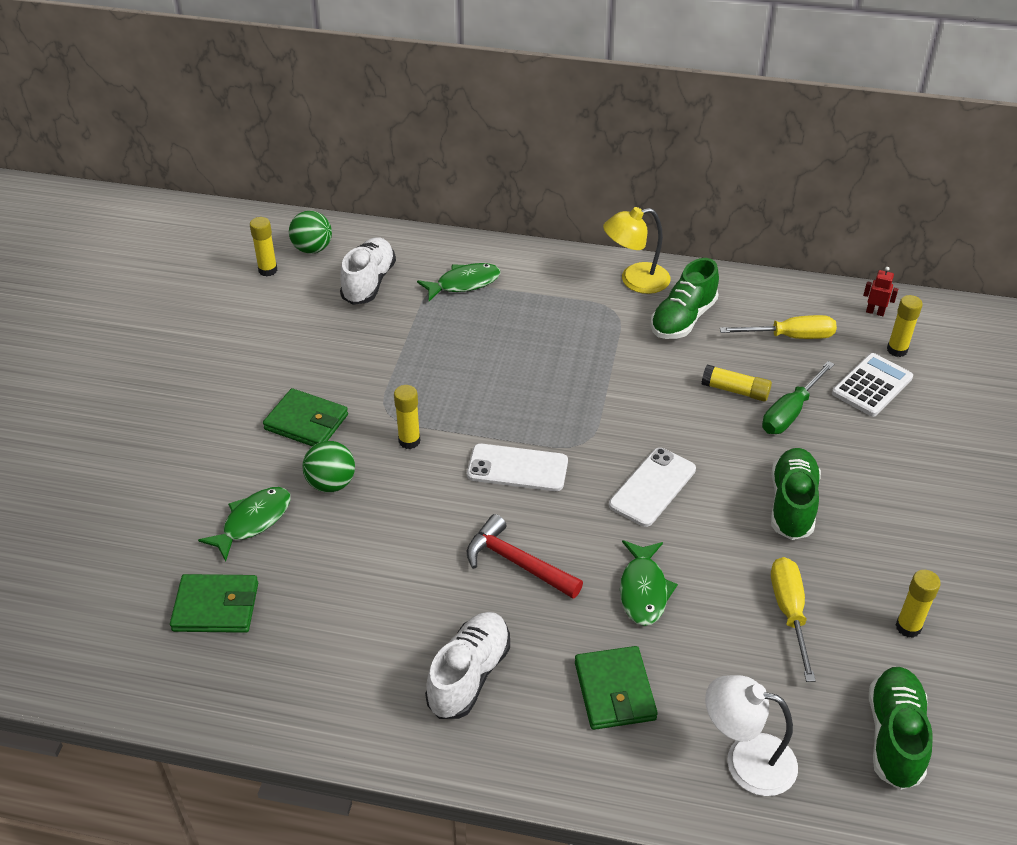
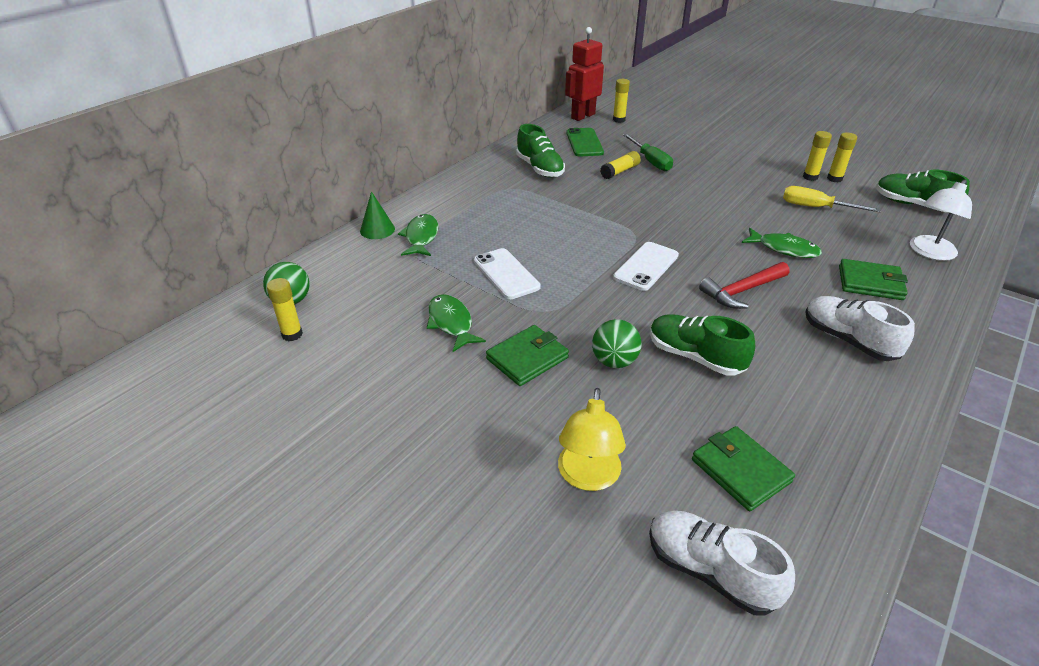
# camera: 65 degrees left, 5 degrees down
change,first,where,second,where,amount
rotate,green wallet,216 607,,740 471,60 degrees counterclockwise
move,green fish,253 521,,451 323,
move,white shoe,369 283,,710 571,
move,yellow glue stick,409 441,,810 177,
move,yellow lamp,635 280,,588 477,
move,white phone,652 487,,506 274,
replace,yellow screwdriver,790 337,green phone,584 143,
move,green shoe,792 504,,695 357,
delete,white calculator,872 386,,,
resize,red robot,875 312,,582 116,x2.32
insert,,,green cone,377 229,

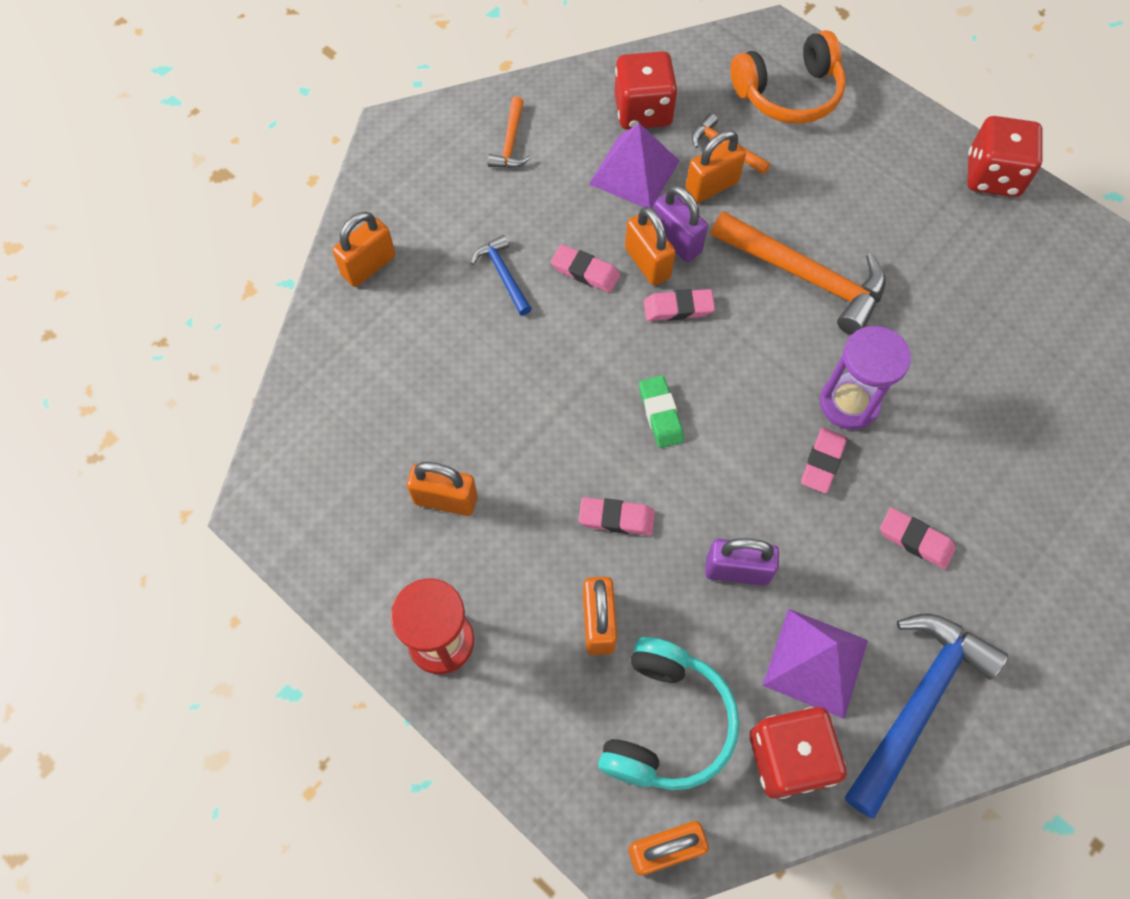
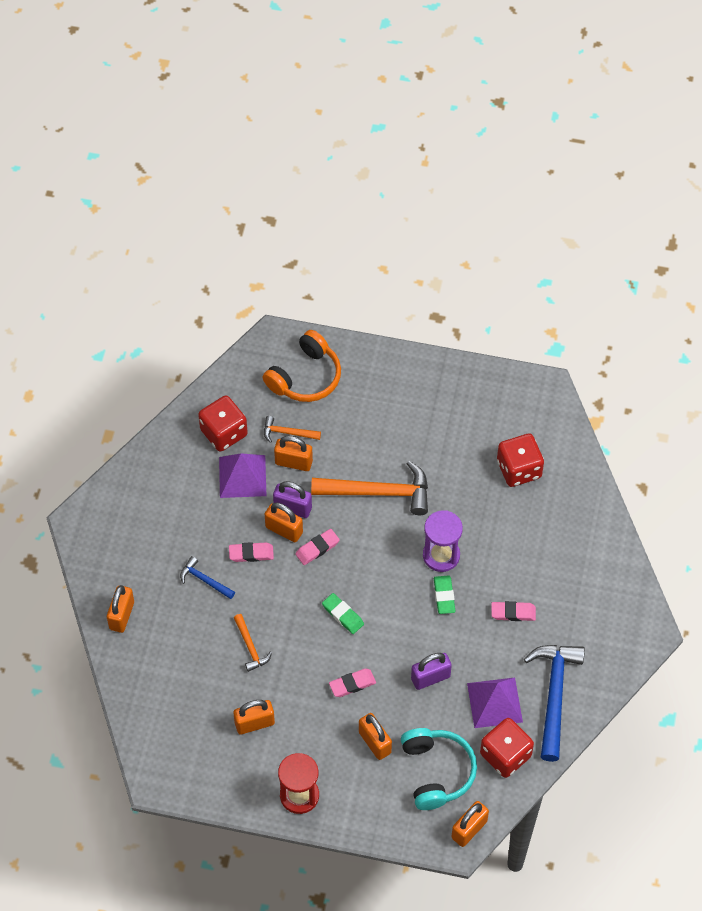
# camera: 30 degrees left, 5 degrees down
change,first,where,second,where,amount
move,orange hammer,511 142,,250 646,
rotate,orange padlock,711 186,,293 462,75 degrees clockwise
recolor,pink eraser,822 462,green eraser,444 596,
move,red dice,992 176,,519 469,

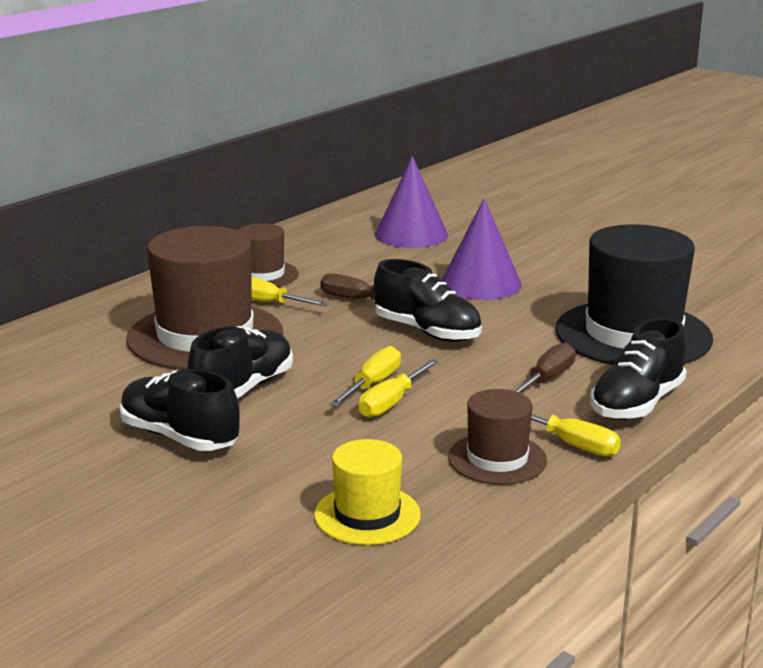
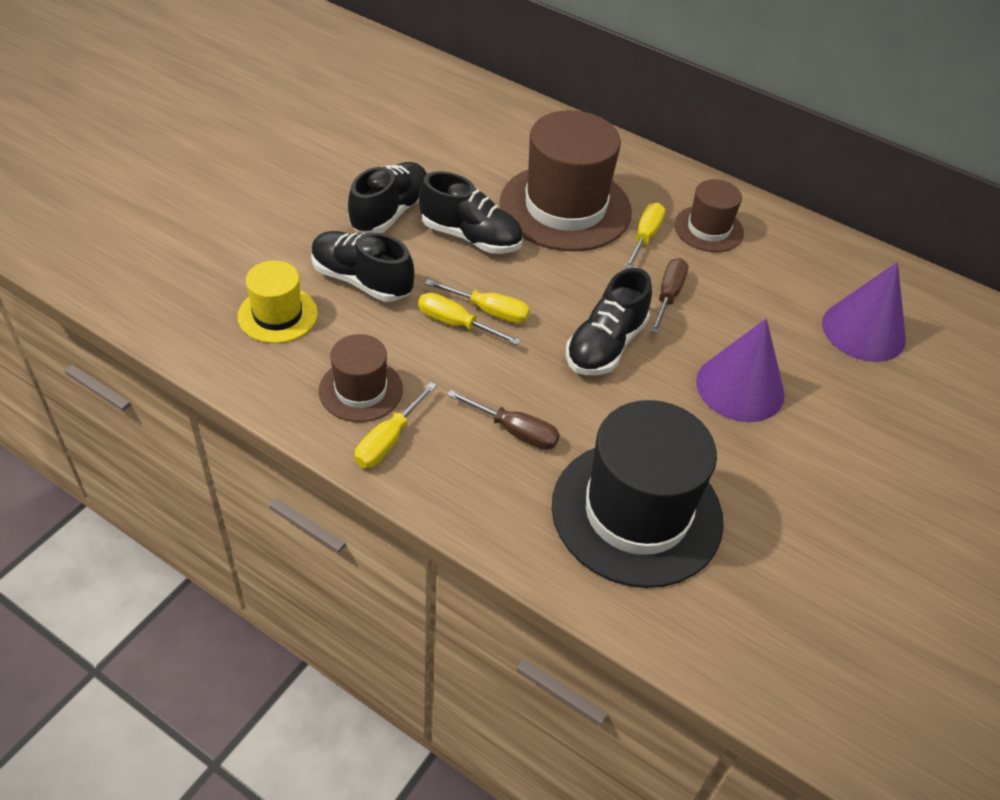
# camera: 80 degrees right, 25 degrees up
change,first,where,second,where,amount
move,black shoe,637 404,,361 280,

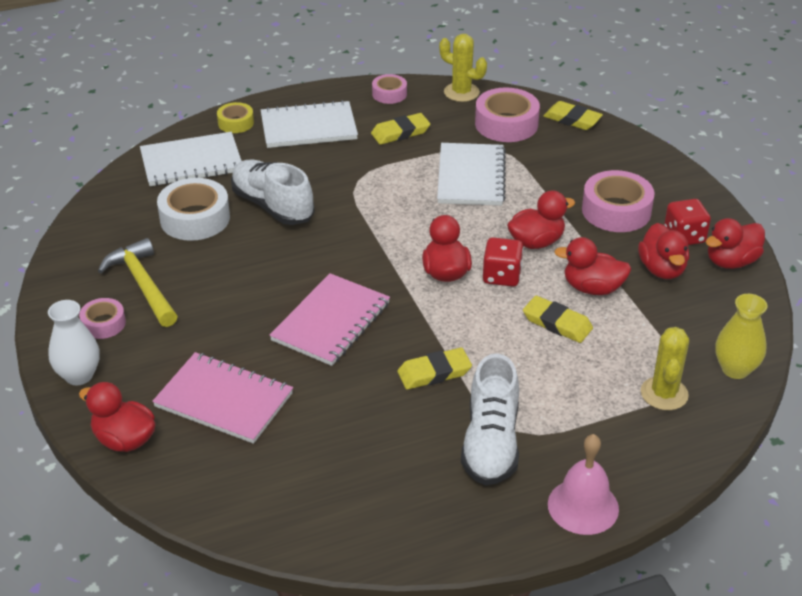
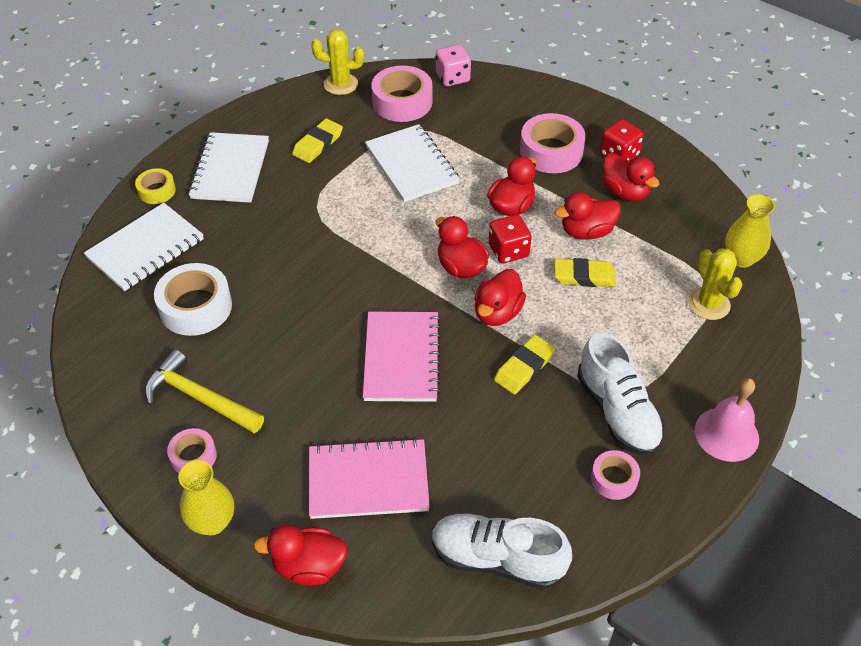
# camera: 30 degrees left, 10 degrees up
change,first,where,second,where,amount
recolor,white vase,79 375,yellow vase,212 522,
move,white shoe,272 206,,497 559,
rotate,white notebook,308 127,,230 170,45 degrees counterclockwise
move,pink tape,389 94,,614 479,
replace,yellow eraser,572 119,pink dice,452 77,
move,red duck,731 261,,497 313,

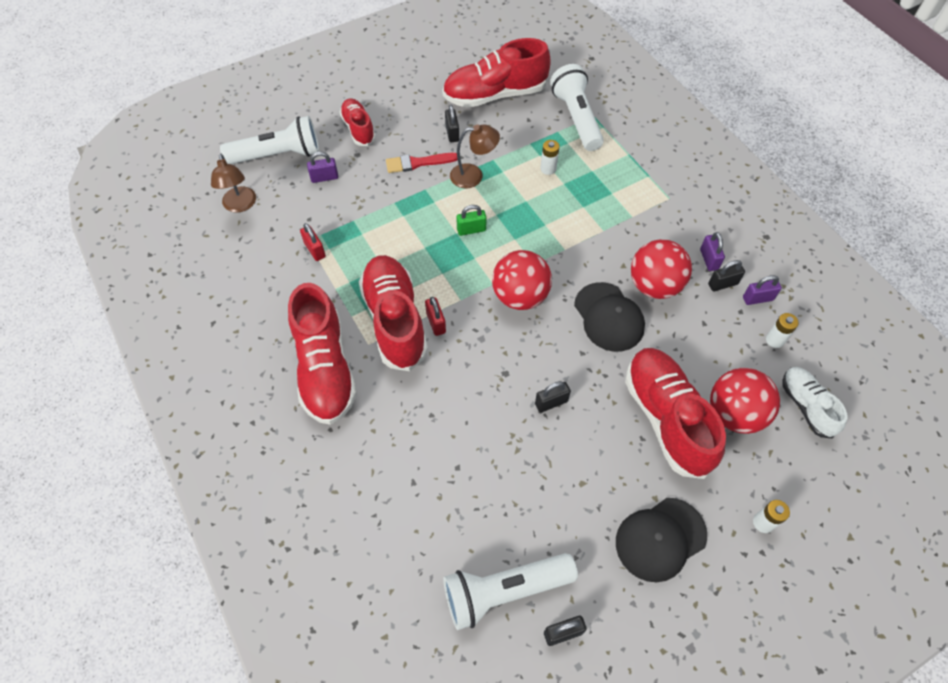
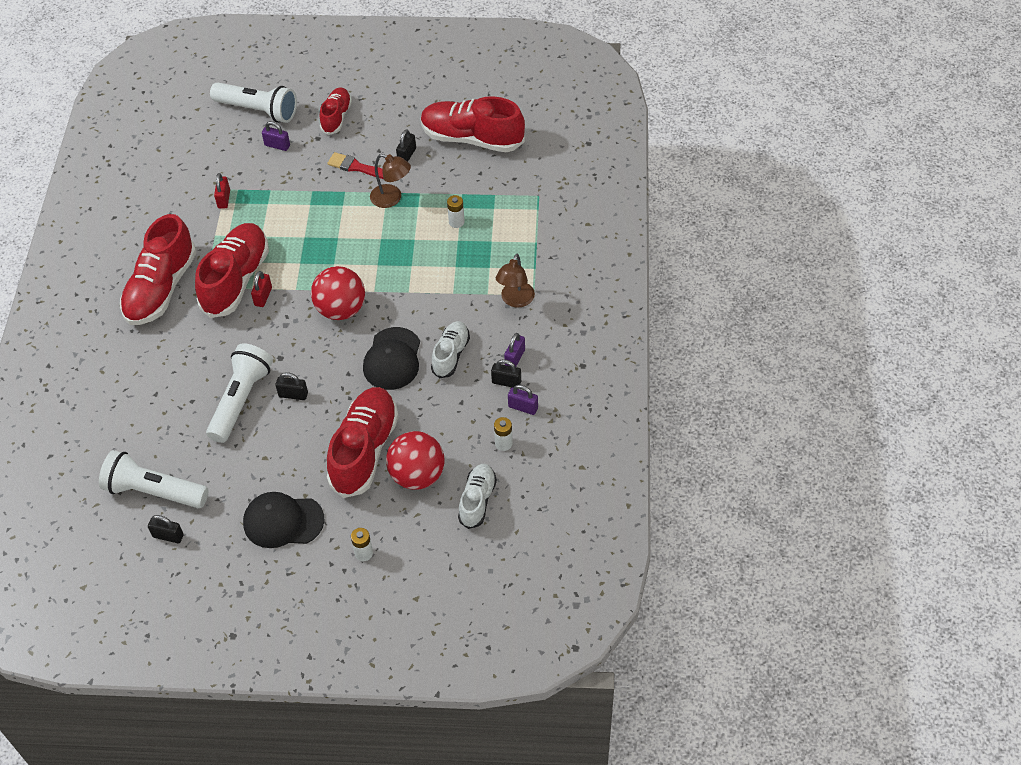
# camera: 35 degrees right, 5 degrees down
change,first,where,second,where,amount
move,brown lamp,240 205,,515 300,
delete,green padlock,471 230,,,
move,white flashlight,576 118,,241 399,
replace,red ball,654 285,white shoe,451 355,

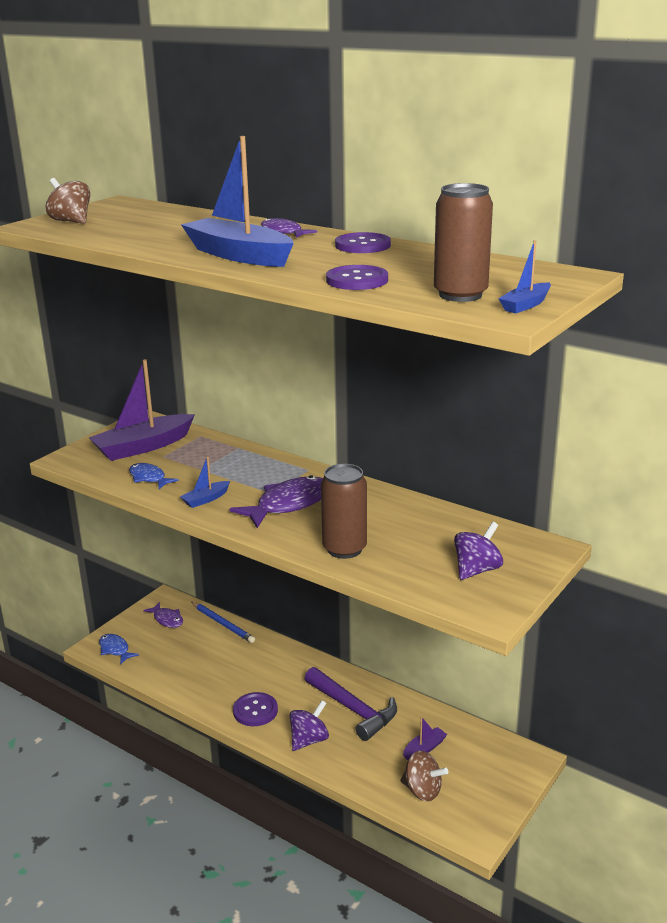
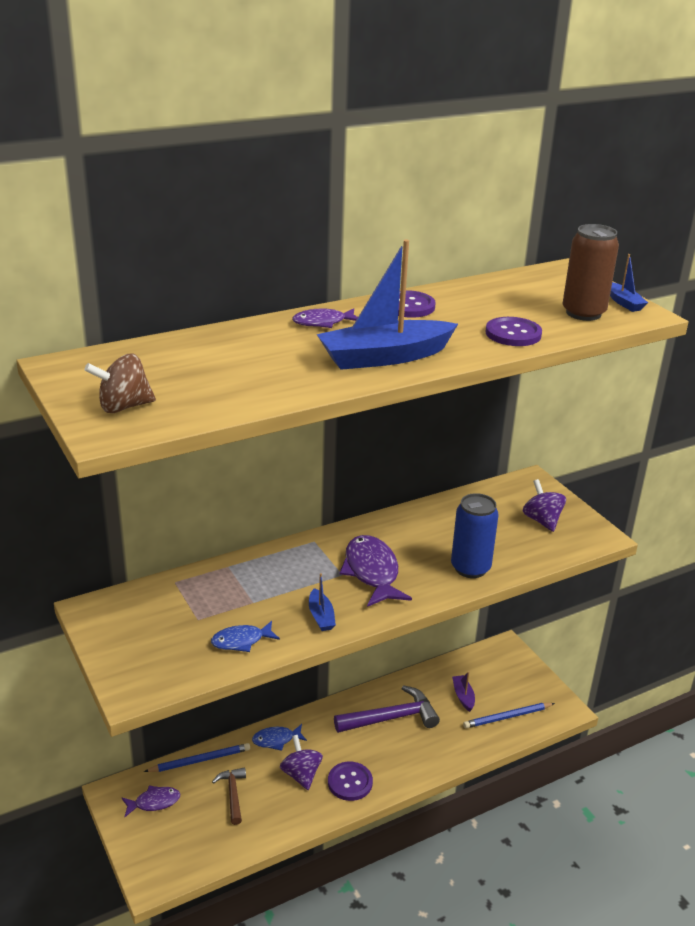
# camera: 65 degrees left, 5 degrees up
change,first,where,second,where,amount
delete,purple boat,143 447,,,
move,blue fish,115 649,,276 740,
move,purple spinning top,309 740,,301 774,
recolor,brown can,344 549,blue can,470 568,
replace,brown spinning top,422 790,blue pencil,507 717,
insert,,,brown hammer,232 794,

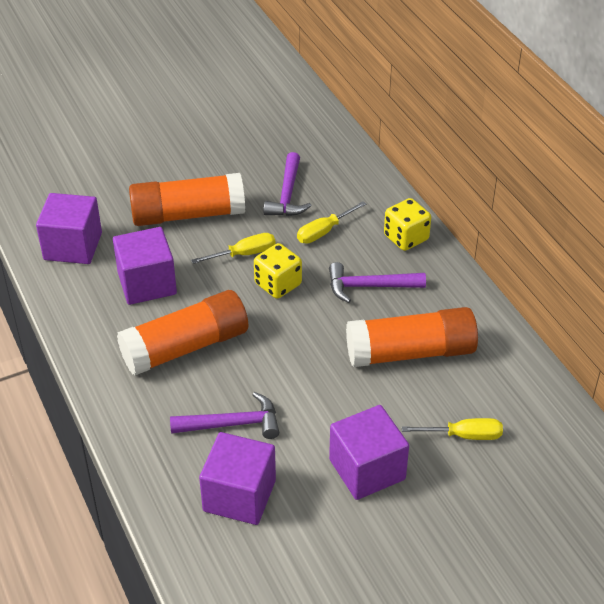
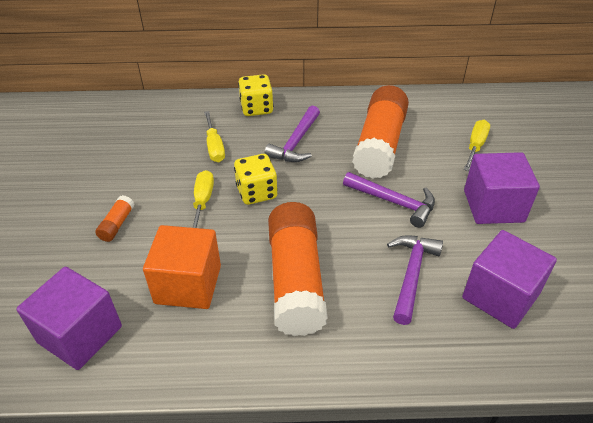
# camera: 65 degrees left, 0 degrees up
change,first,where,second,where,amount
recolor,purple cube,147 283,orange cube,188 284,
resize,orange glue stick,188 214,,117 224,x0.41
move,purple hammer,287 195,,394 202,

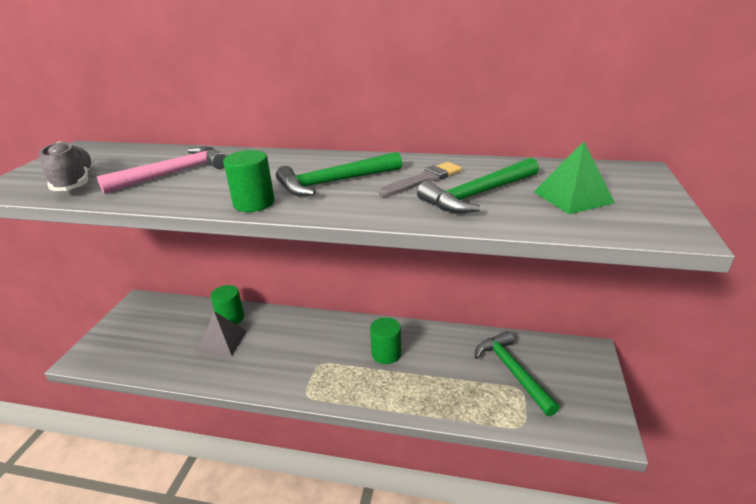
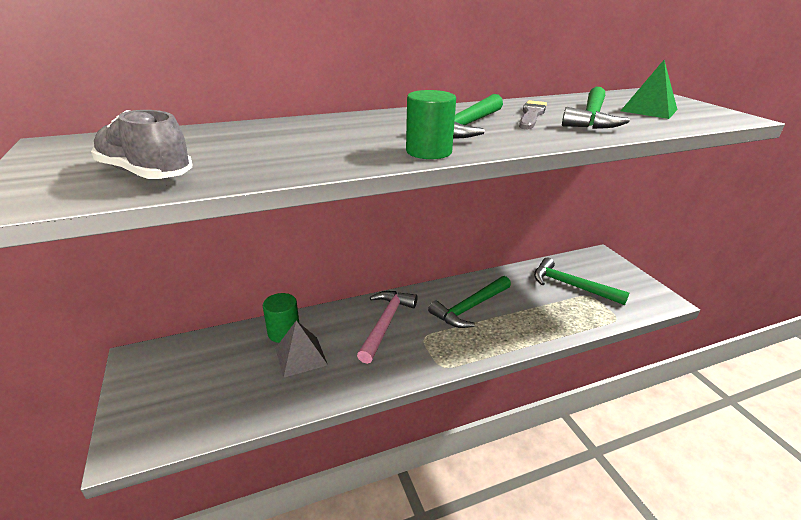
# camera: 35 degrees left, 0 degrees up
change,first,where,second,where,amount
move,pink hammer,174 173,,385 323,
replace,green cylinder,386 354,green hammer,470 307,

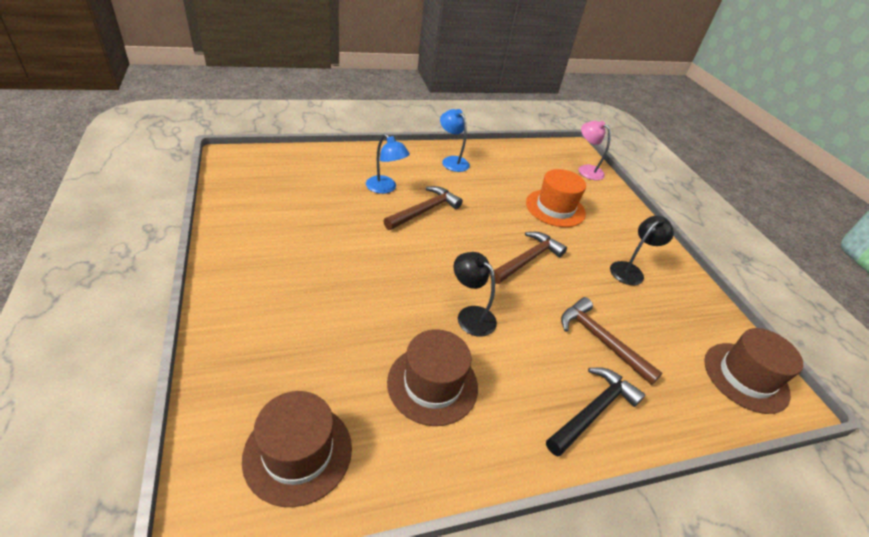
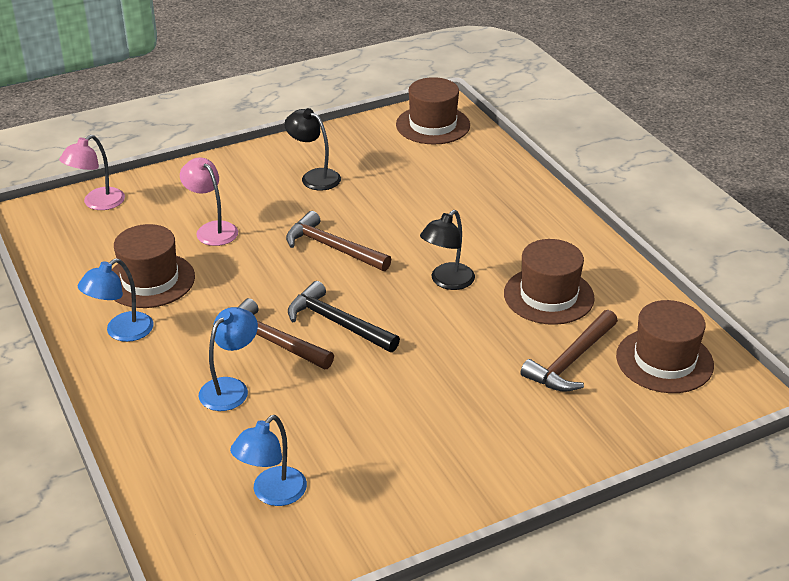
# camera: 95 degrees left, 5 degrees down
change,first,where,second,where,amount
replace,orange hat,555 208,pink lamp,212 229,
move,black hammer,593 411,,337 323,
move,brown hammer,601 340,,571 361,
insert,,,brown hat,150 280,
insert,,,blue lamp,272 494,

